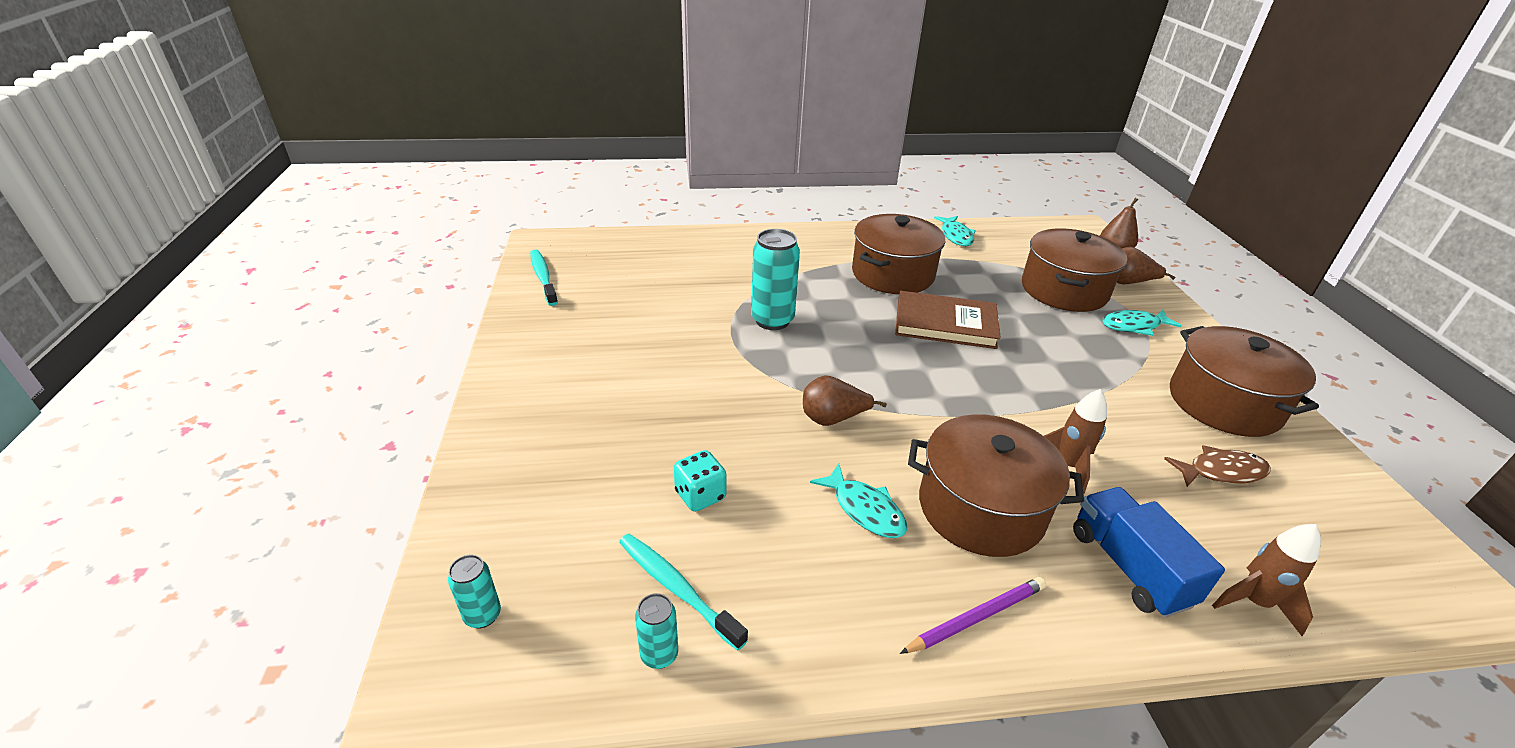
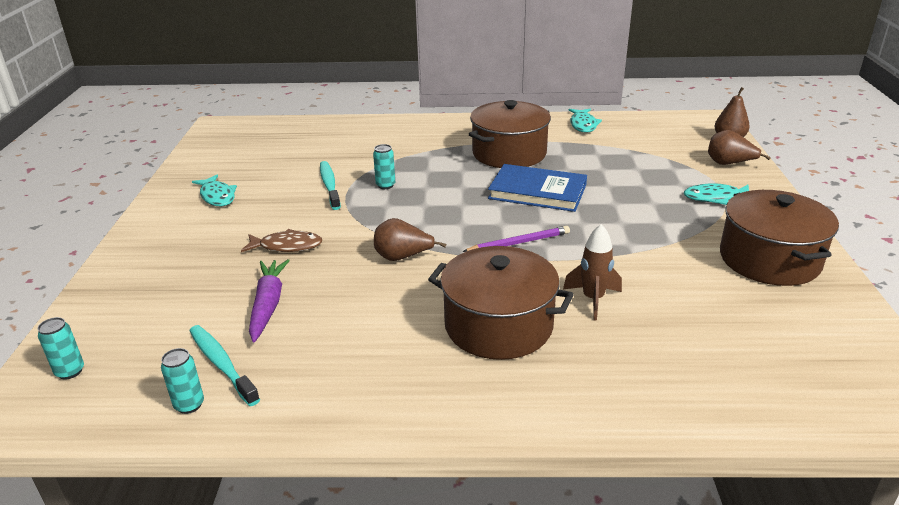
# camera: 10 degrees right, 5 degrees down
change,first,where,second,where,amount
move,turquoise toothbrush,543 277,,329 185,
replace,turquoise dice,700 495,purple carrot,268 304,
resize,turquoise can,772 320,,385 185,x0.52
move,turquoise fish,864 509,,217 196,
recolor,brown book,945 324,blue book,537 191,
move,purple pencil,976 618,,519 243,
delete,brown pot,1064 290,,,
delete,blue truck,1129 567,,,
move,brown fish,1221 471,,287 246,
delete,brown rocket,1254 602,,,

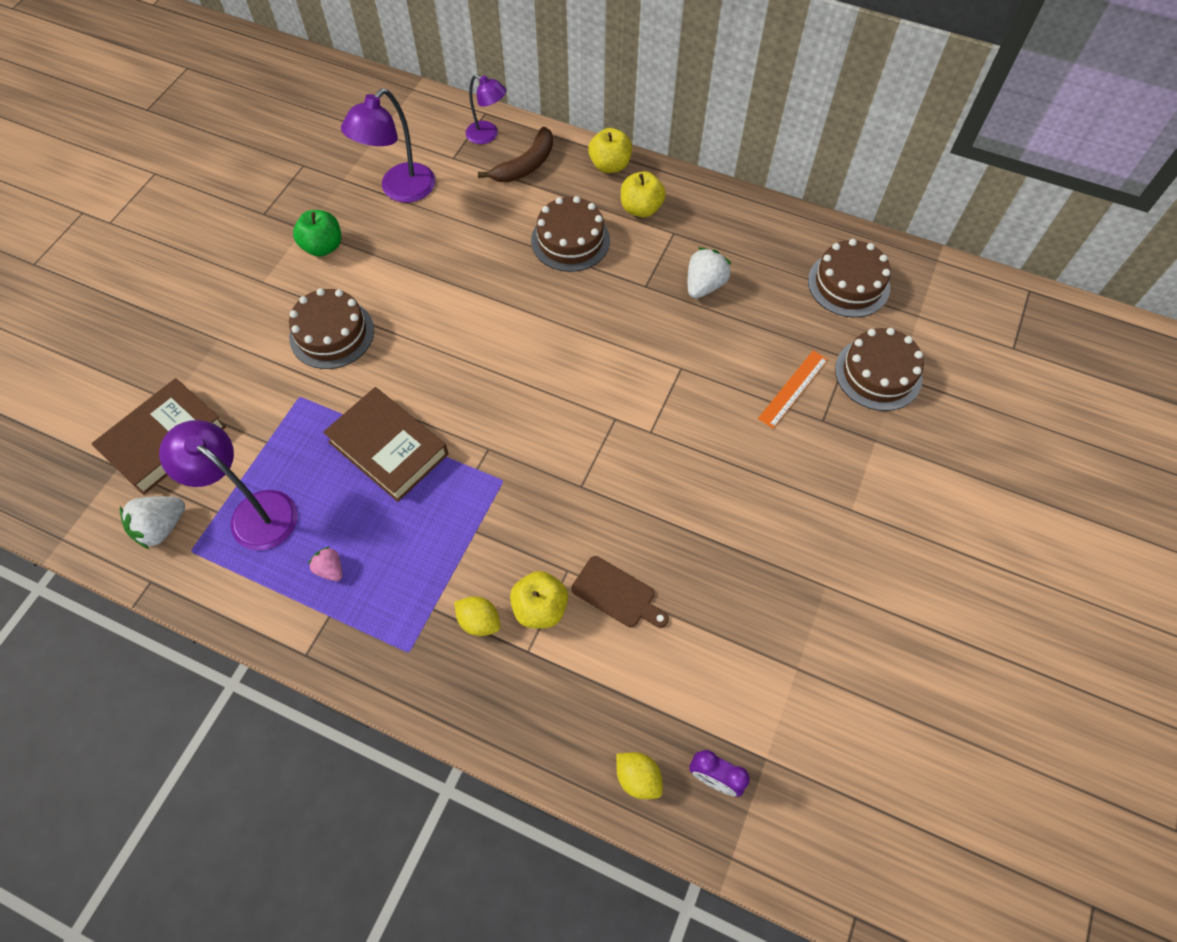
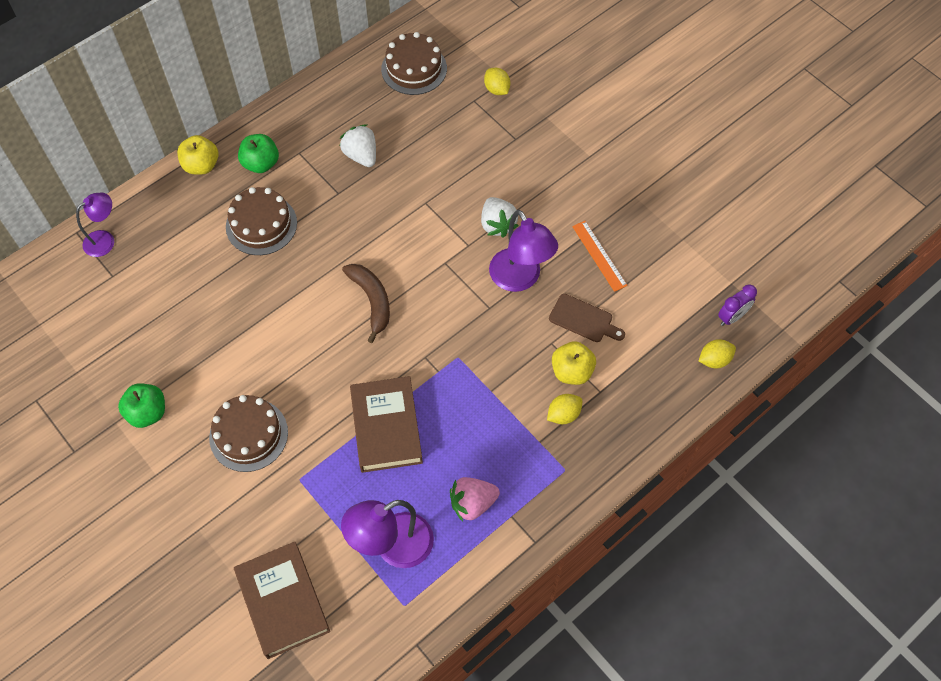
# camera: 65 degrees left, 0 degrees up
change,first,where,second,where,amount
move,white strawberry,161 527,,497 224,
resize,pink strawberry,330 569,,472 503,x1.68
rotate,brown book,388 448,,386 427,75 degrees counterclockwise
move,purple lamp,400 190,,520 279,
move,brown banana,526 165,,372 301,
rotate,brown cutting board,617 594,,583 319,60 degrees clockwise
recolor,yellow apple,641 209,green apple,261 164,
move,orange ruler,793 389,,599 255,
replace,brown cake,878 373,yellow lemon,497 89,

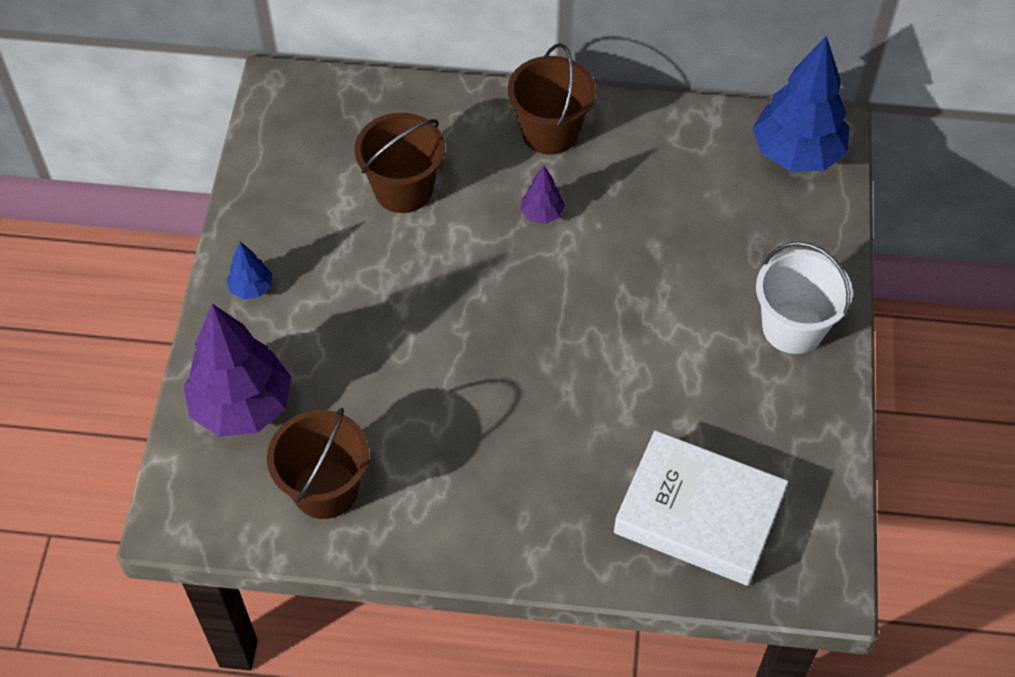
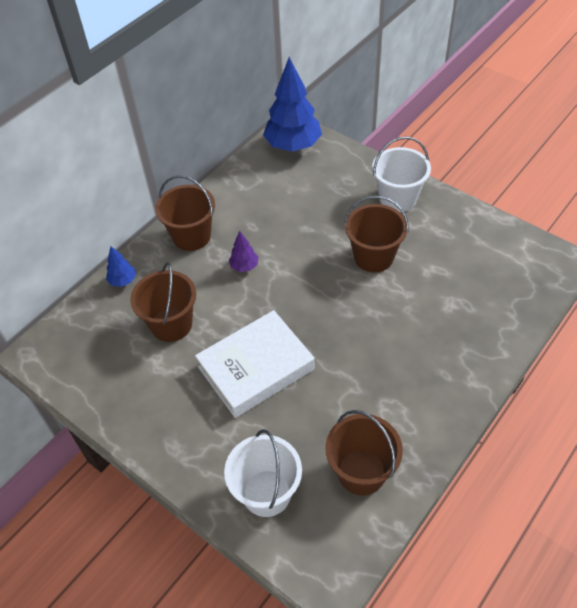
# camera: 55 degrees left, 5 degrees down
change,first,where,second,where,amount
replace,purple tree,242 406,white bucket,266 493,
move,blue tree,251 288,,123 281,
move,white book,699 514,,256 368,
insert,,,brown bucket,373 257,

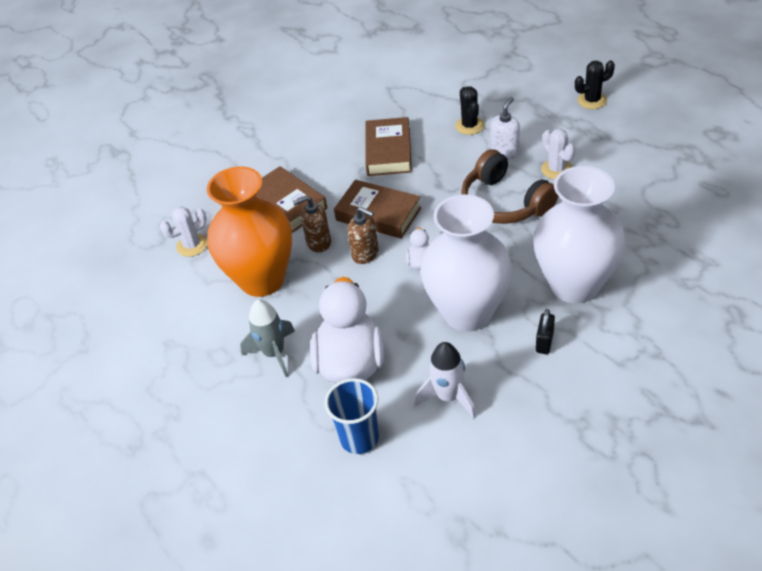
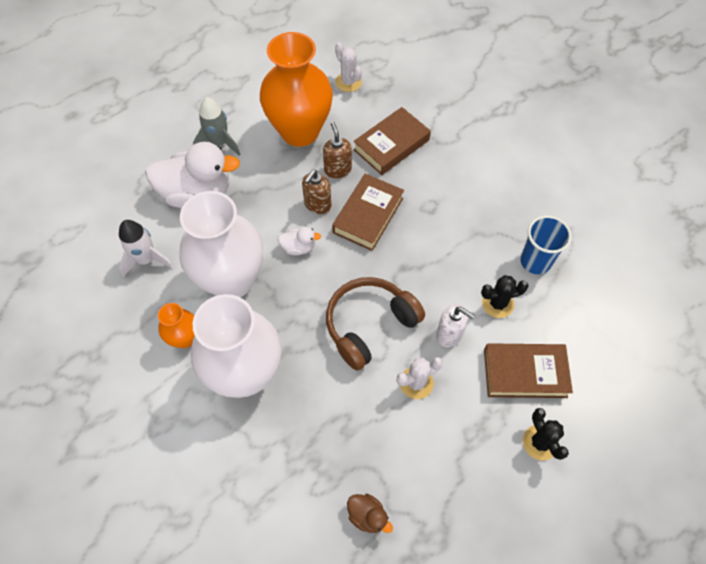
# camera: 85 degrees right, 15 degrees up
change,first,where,second,where,amount
move,blue cup,359 438,,535 261,
move,brown book,388 151,,525 373,
replace,black padlock,544 342,orange vase,185 338,
insert,,,brown duck,367 516,

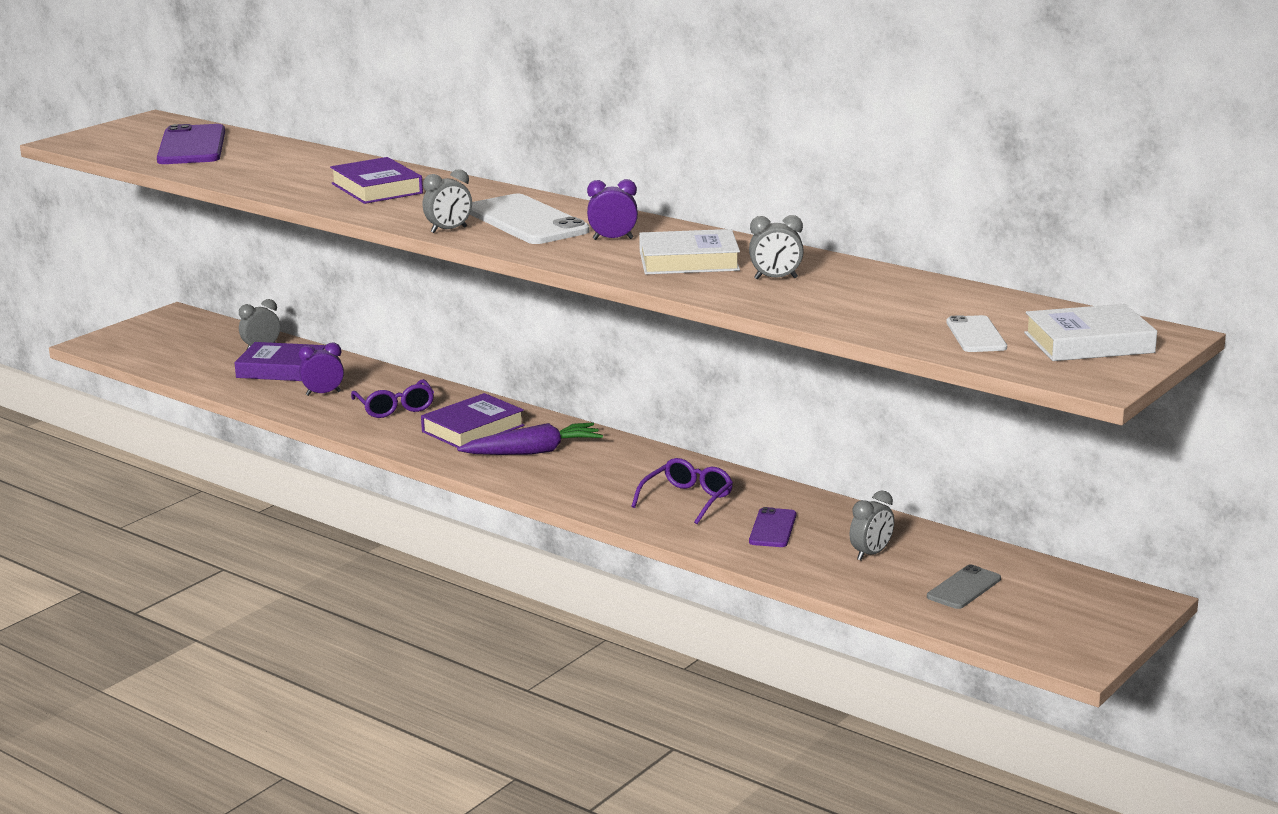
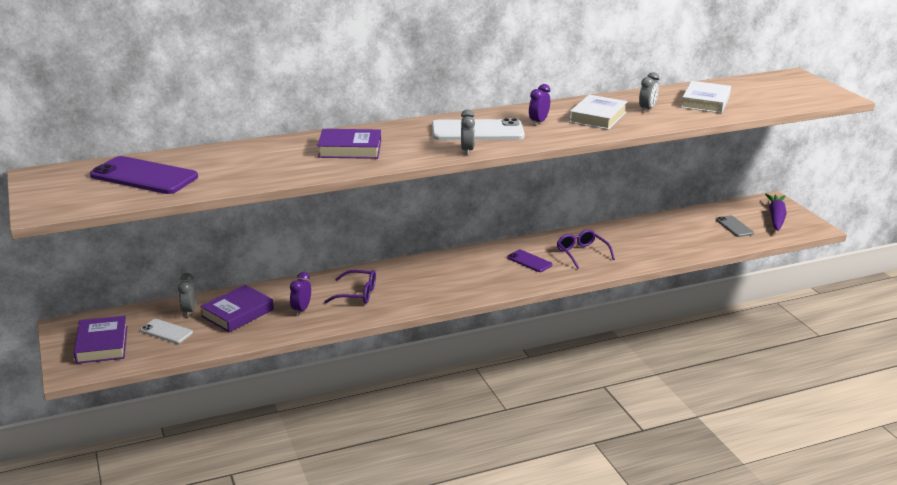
# camera: 60 degrees left, 5 degrees up
change,first,where,second,where,amount
move,purple book,473 429,,102 344,
move,purple carrot,533 452,,776 217,
move,purple phone,772 528,,529 261,
delete,grey clock,871 554,,,
move,white phone,976 335,,166 331,
move,white book,1088 343,,705 102,

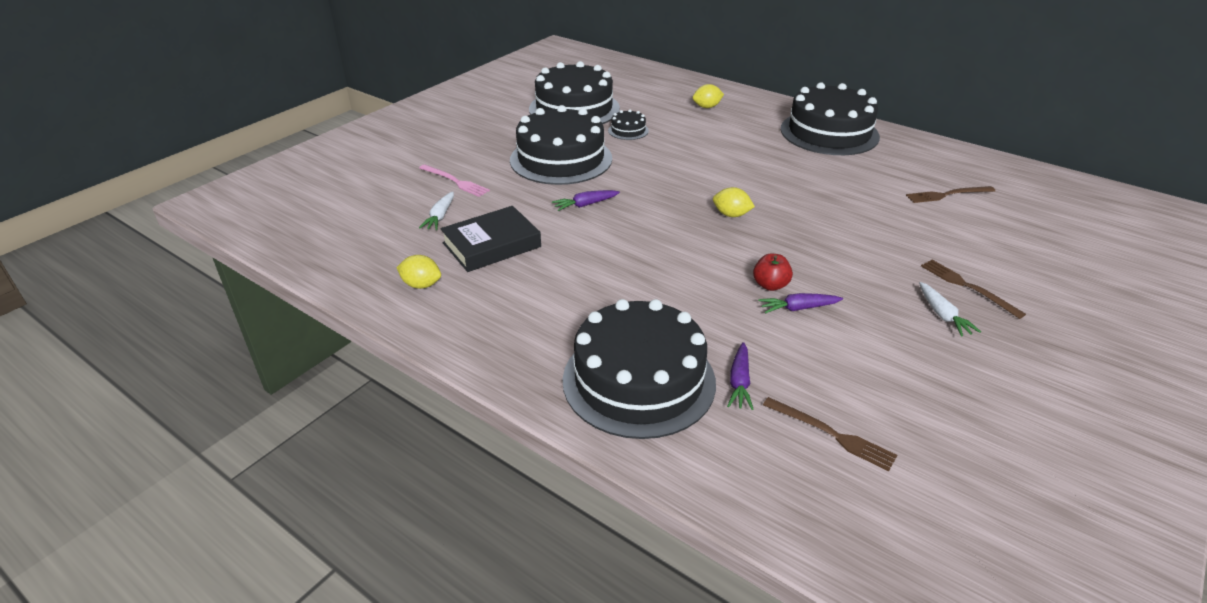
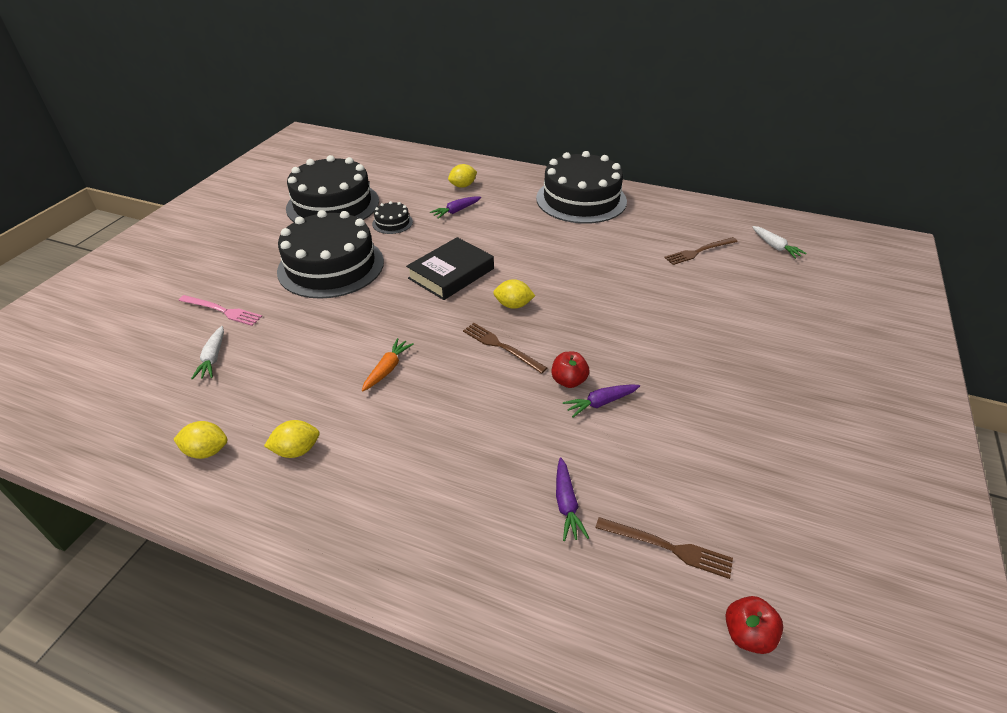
# camera: 15 degrees left, 5 degrees up
change,first,where,second,where,amount
move,black book,491 245,,451 273,
move,purple carrot,585 205,,456 211,
delete,black cake,639 380,,,
move,white carrot,942 315,,775 247,
move,brown fork,967 287,,501 347,
insert,,,yellow lemon,297 450,
insert,,,orange carrot,387 369,
insert,,,red apple,747 634,

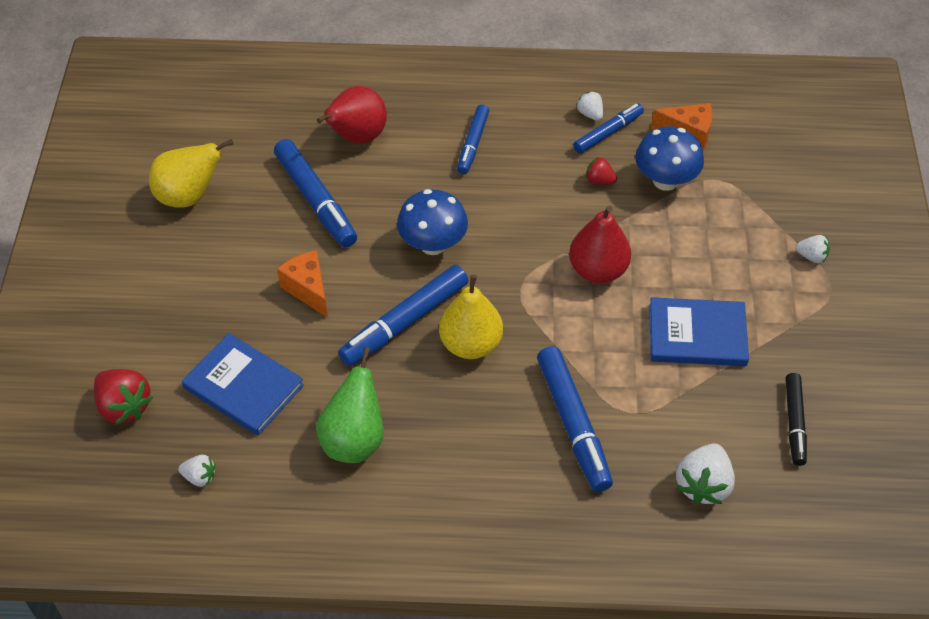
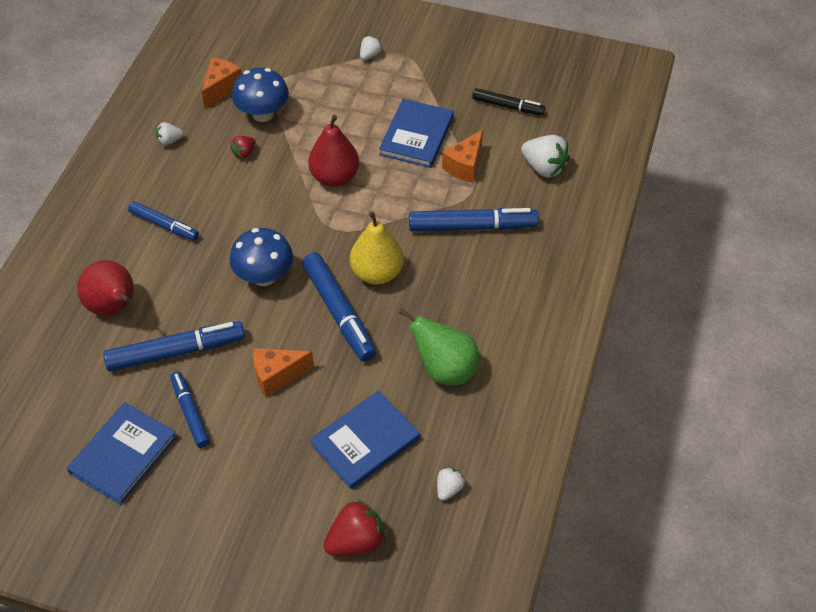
# camera: 75 degrees left, 0 degrees up
change,first,where,second,where,amount
replace,yellow pear,189 196,blue book,123 455,
move,blue marker,608 133,,190 413,
insert,,,orange cheese,465 166,

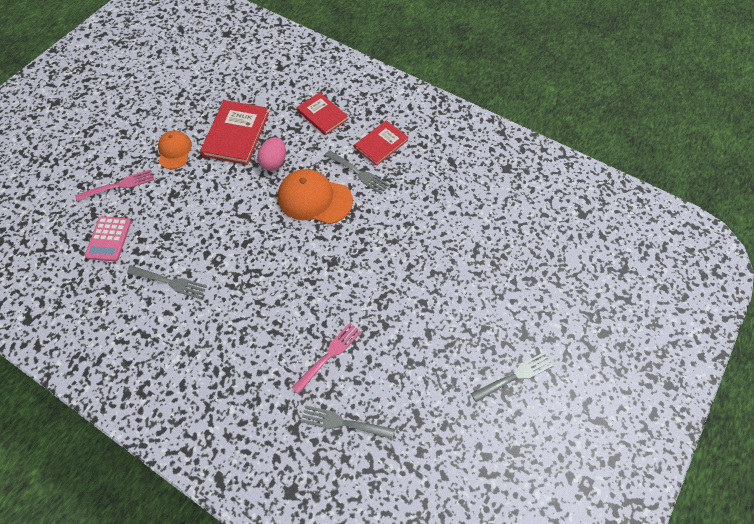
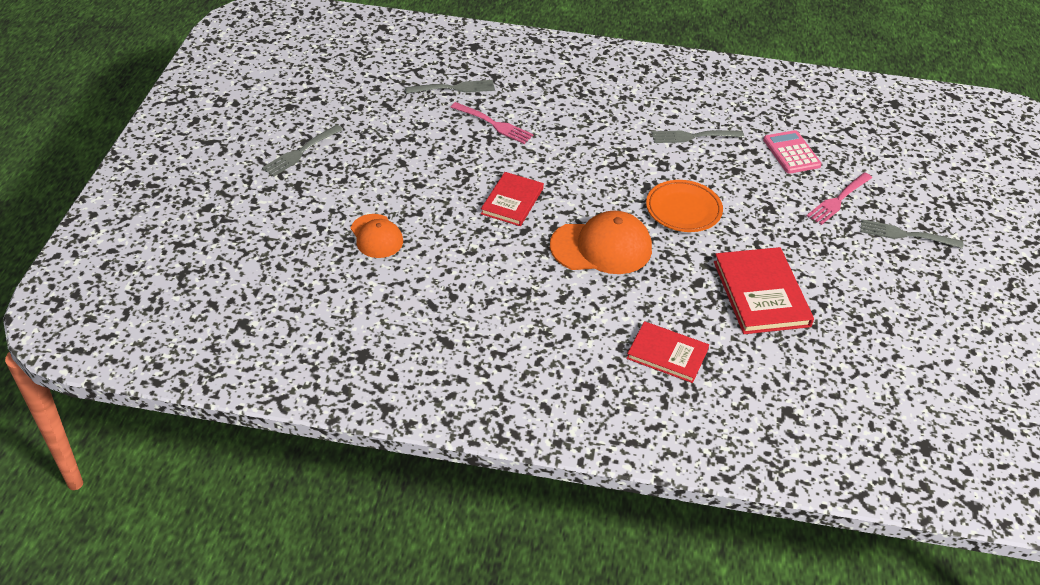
# camera: 155 degrees right, 15 degrees down
change,first,where,second,where,amount
move,orange cap,175 151,,376 236,
delete,pink egg,274 162,,,
rotate,pink fork,329 355,,494 124,75 degrees counterclockwise
move,grey fork,358 173,,906 235,
move,red book,381 144,,512 201,
insert,,,orange plate,683 210,

